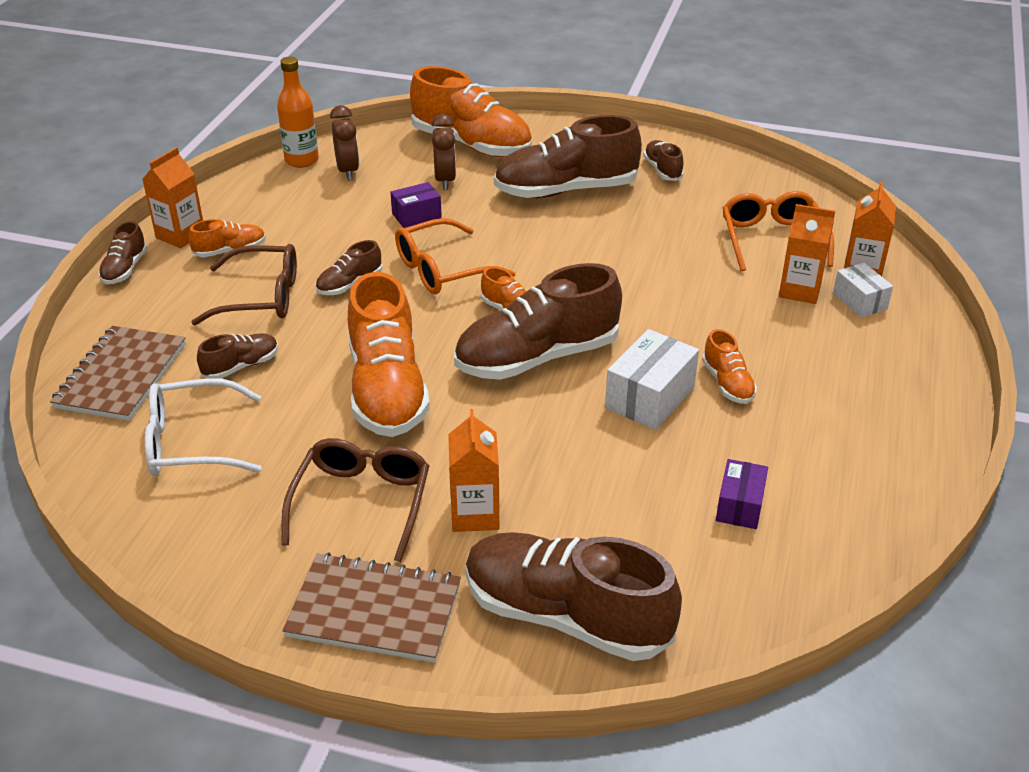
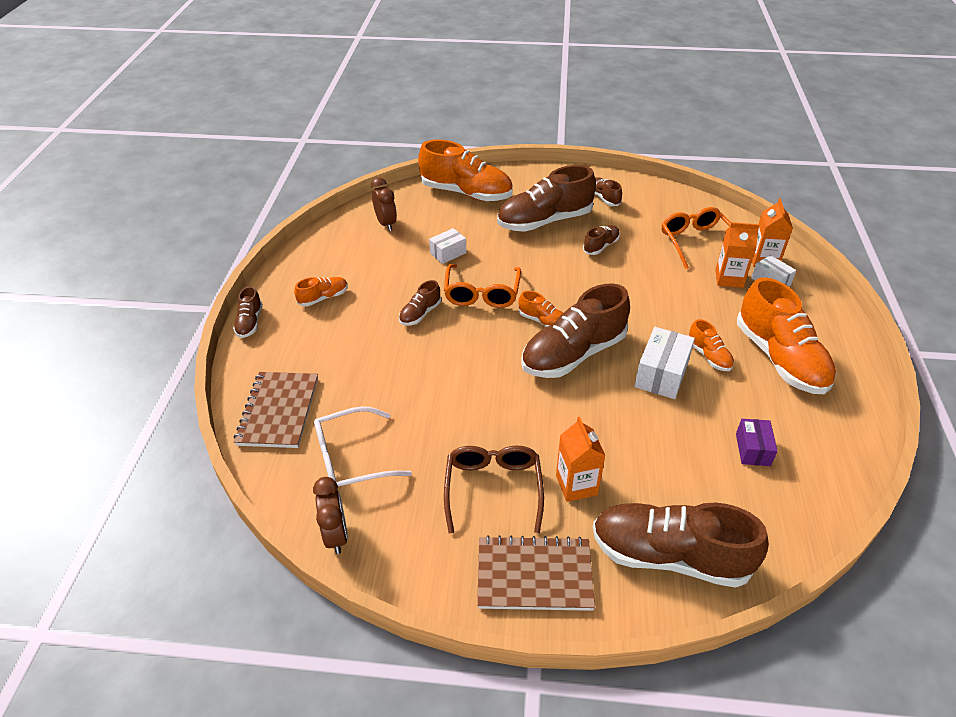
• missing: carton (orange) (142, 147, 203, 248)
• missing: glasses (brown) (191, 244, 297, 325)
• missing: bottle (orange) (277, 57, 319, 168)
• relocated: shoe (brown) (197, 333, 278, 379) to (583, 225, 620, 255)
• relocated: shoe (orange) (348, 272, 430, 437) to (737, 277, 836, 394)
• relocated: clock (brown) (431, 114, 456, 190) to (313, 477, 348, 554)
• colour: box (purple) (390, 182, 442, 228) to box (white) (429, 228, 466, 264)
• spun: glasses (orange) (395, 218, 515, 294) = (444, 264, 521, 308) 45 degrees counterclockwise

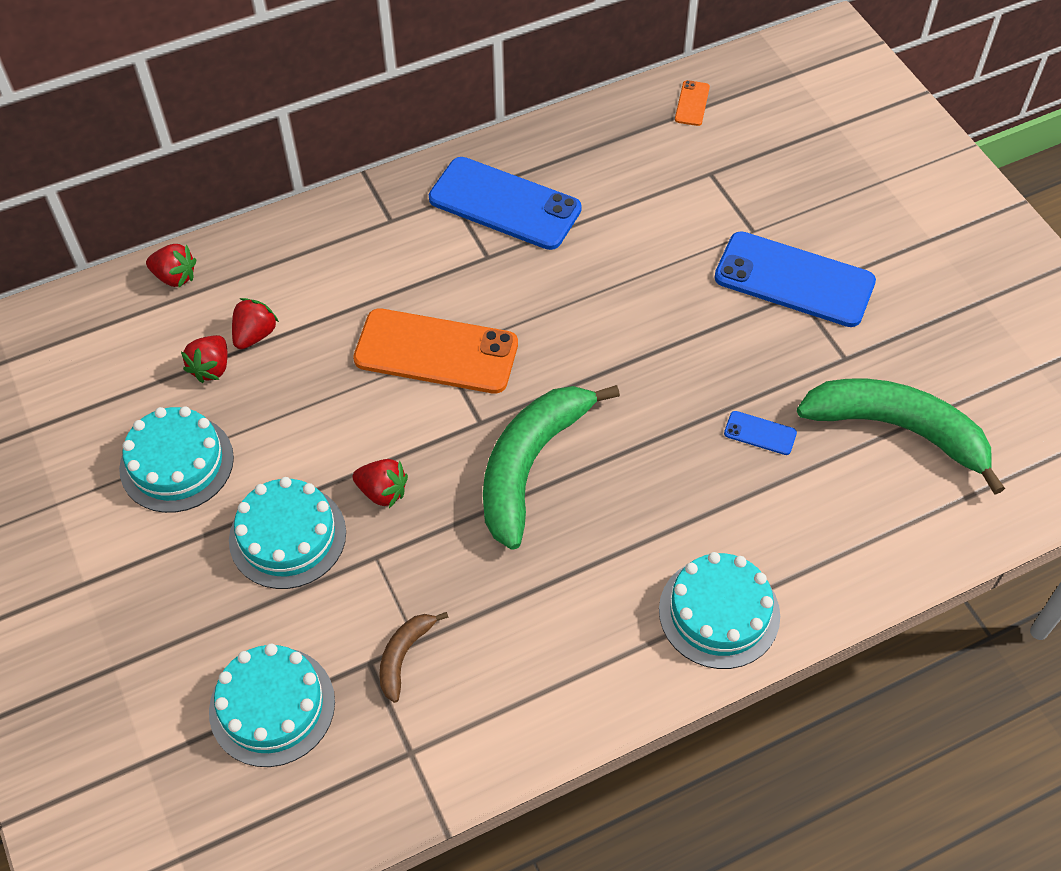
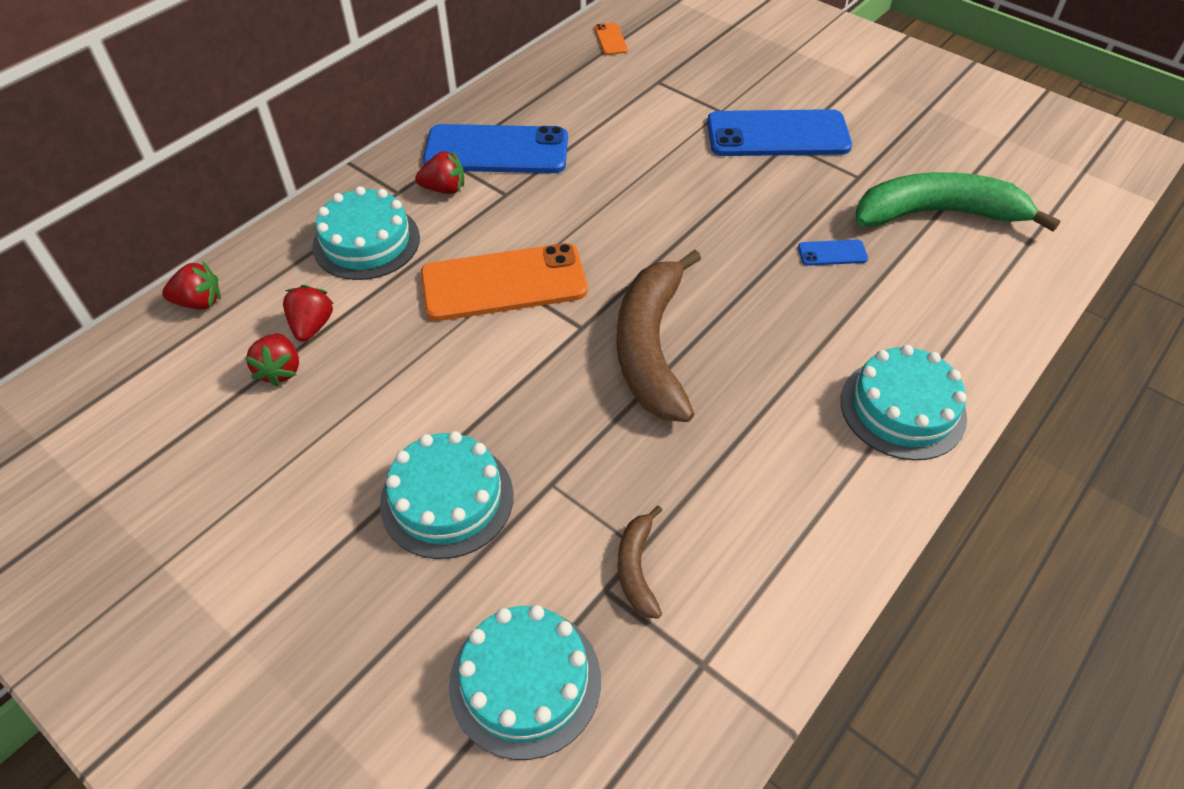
• relocated: cake (turquoise) (119, 406, 234, 513) to (312, 186, 420, 280)
• relocated: strawberry (red) (353, 459, 408, 508) to (415, 151, 464, 194)
• colour: banana (green) (483, 385, 620, 550) to banana (brown) (617, 250, 701, 422)

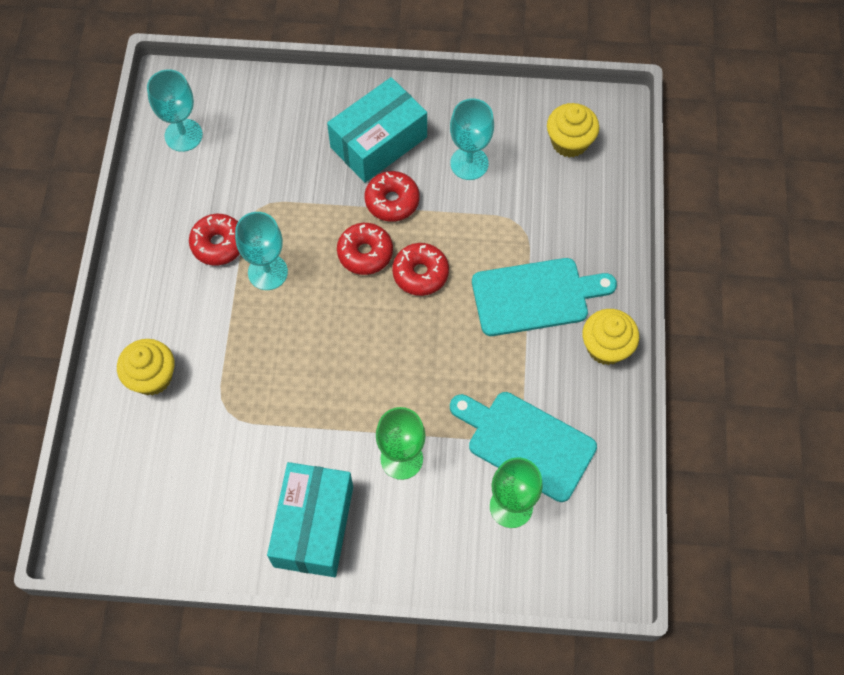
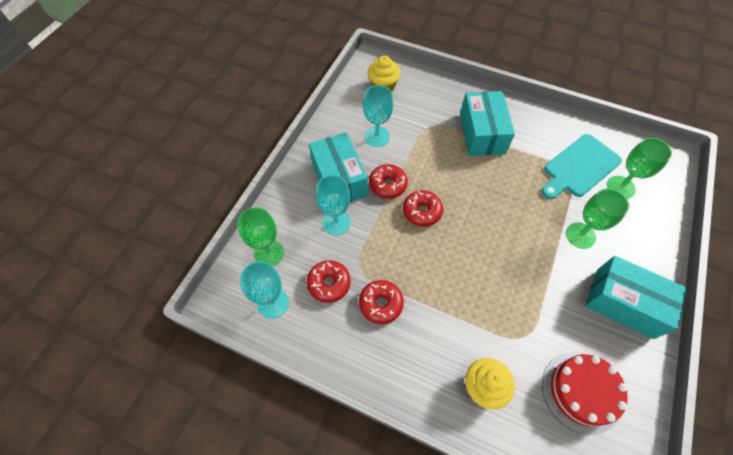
• missing: cupcake (yellow) (582, 309, 639, 365)
• appeared: goblet (green) (237, 207, 284, 266)
• appeared: cake (red) (542, 352, 628, 435)
• relocated: goblet (turquoise) (235, 212, 288, 290) to (315, 175, 351, 236)
• relocated: donut (red) (392, 243, 449, 296) to (307, 260, 351, 303)
• exchanged: cutting board (turquoise) (472, 258, 617, 336) to box (turquoise) (460, 91, 515, 156)

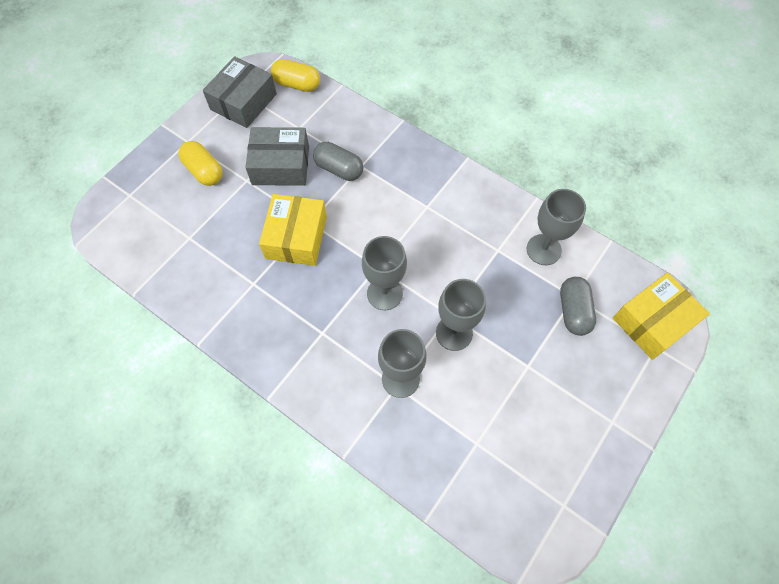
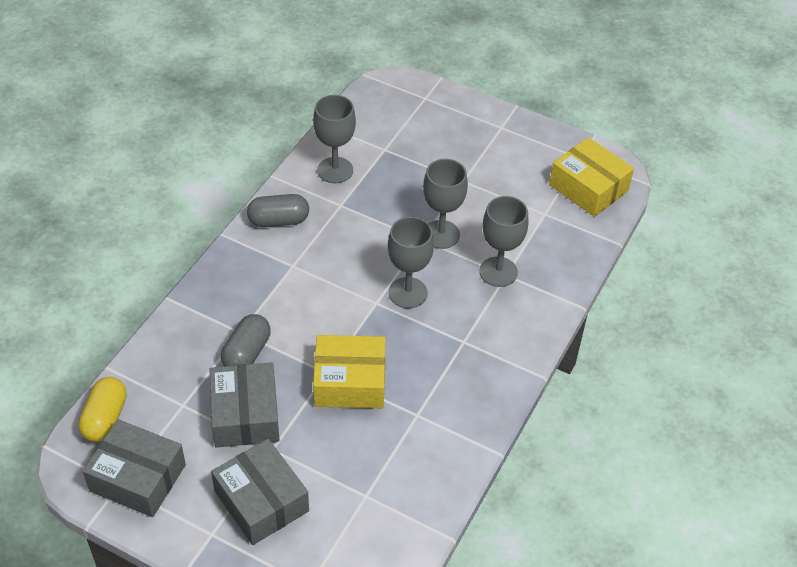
• relocated: capsule (grey) (560, 277, 596, 336) to (247, 194, 309, 227)
• relocated: box (yellow) (613, 272, 710, 360) to (549, 137, 634, 217)
• exchanged: capsule (yellow) (178, 141, 223, 186) to box (grey) (211, 439, 309, 545)

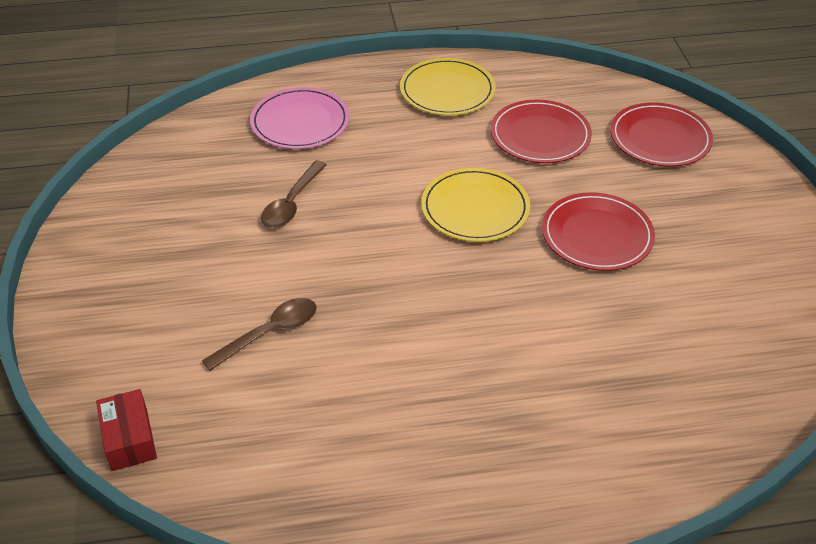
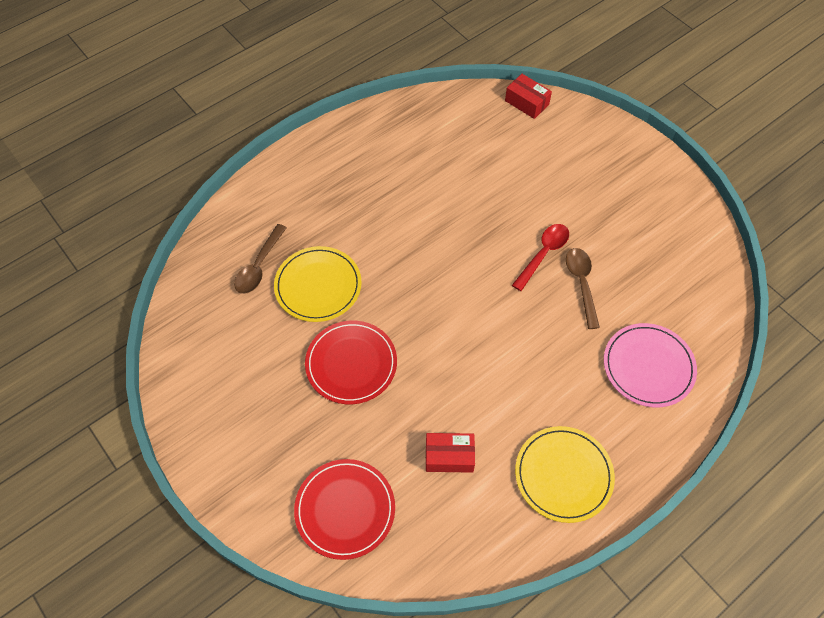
• appeared: spoon (red) (512, 224, 569, 291)
• relocated: spoon (brown) (202, 298, 316, 371) to (234, 224, 287, 294)
• relocated: plate (yellow) (421, 168, 530, 242) to (274, 246, 362, 322)
• exchanged: plate (red) (491, 99, 592, 163) to box (red) (426, 433, 475, 473)

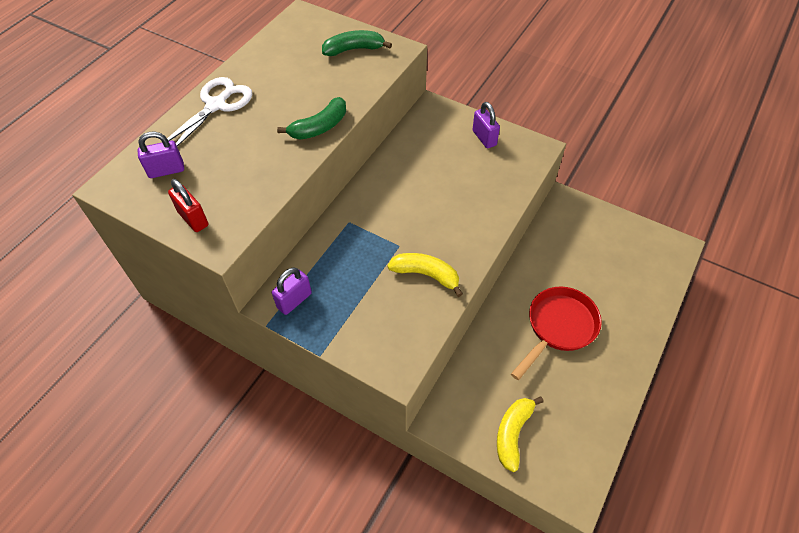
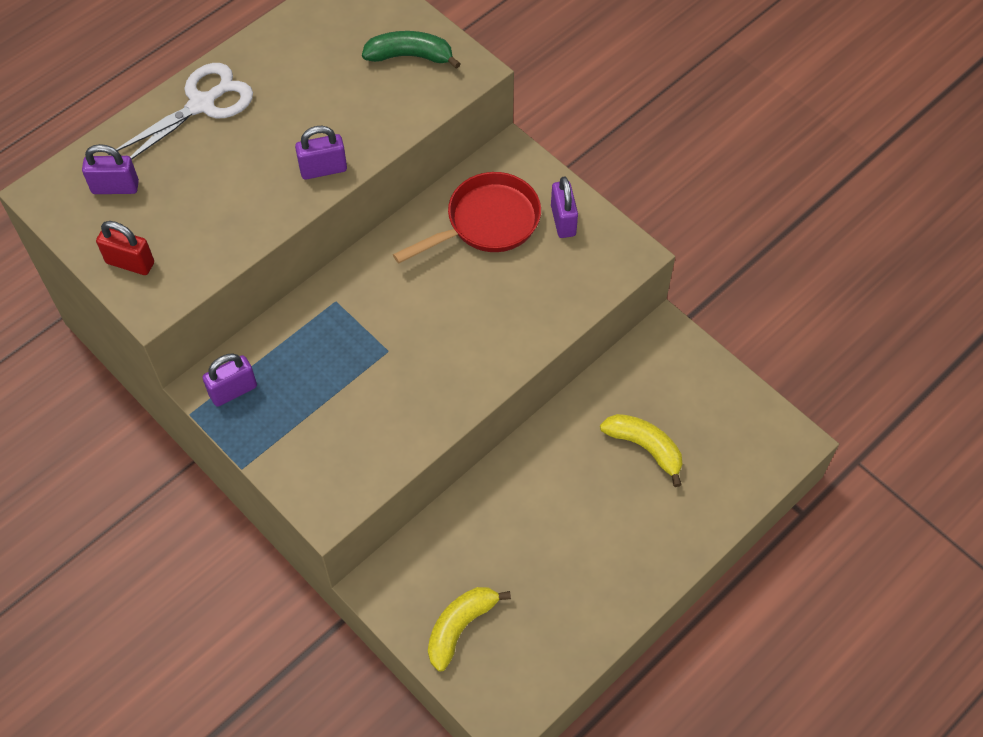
• relocated: banana (yellow) (387, 253, 463, 297) to (600, 414, 682, 487)
• relocated: pan (red) (511, 286, 602, 380) to (393, 172, 541, 264)
• exchanged: banana (green) (277, 97, 346, 140) to padlock (purple) (295, 126, 347, 180)
• spun: padlock (red) (168, 179, 208, 232) = (96, 221, 154, 275) 45 degrees counterclockwise

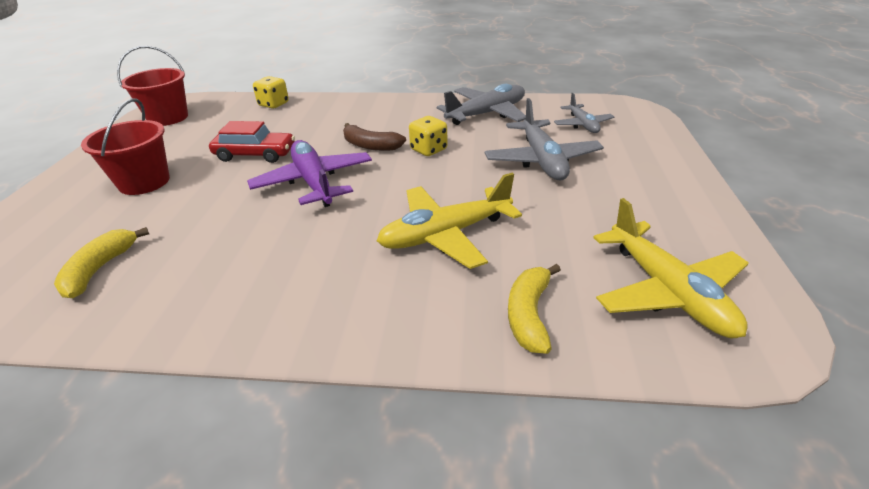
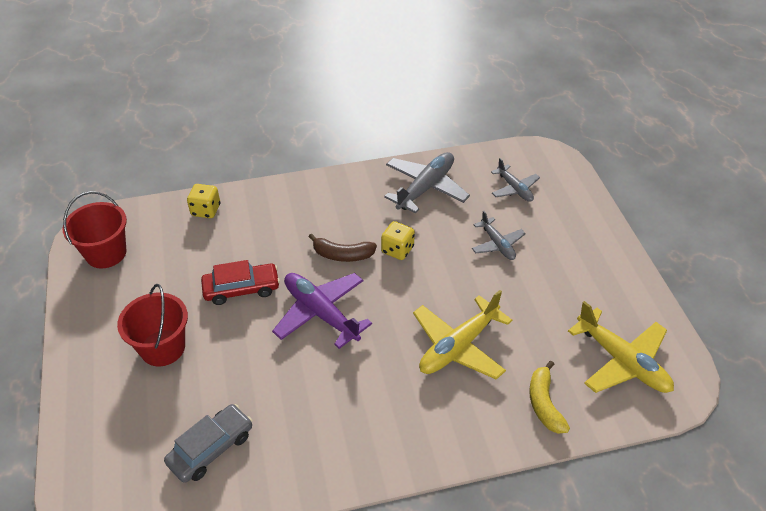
• exchanged: banana (yellow) (54, 227, 149, 298) to car (grey) (164, 404, 252, 483)
• size: plane (grey) (485, 98, 604, 180) = (472, 211, 526, 260) x0.59

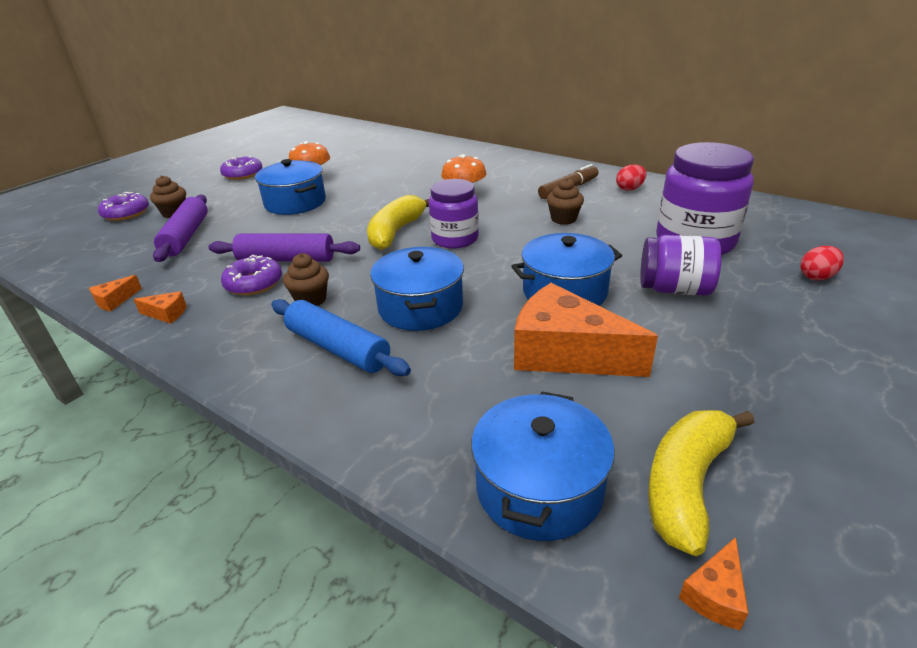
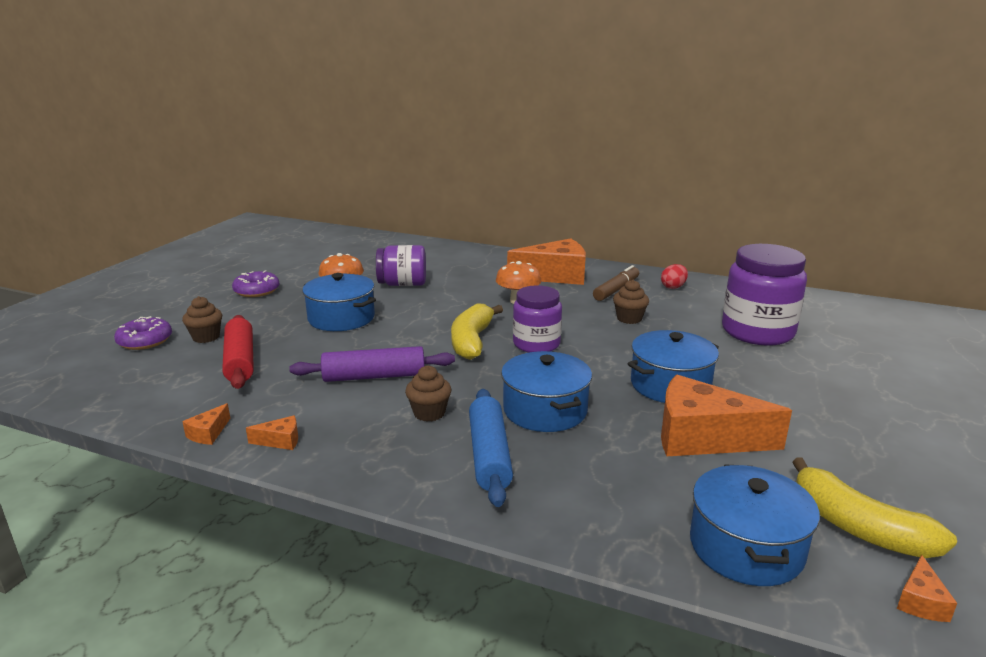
• missing: donut (purple) (221, 255, 282, 295)
• missing: egg (red) (800, 246, 844, 281)
• appeared: cheese (orange) (507, 238, 586, 285)
• relocated: jar (purple) (640, 235, 722, 296) to (376, 245, 426, 286)
• colour: rolling pin (purple) (153, 195, 208, 262) to rolling pin (red) (222, 315, 254, 389)
• spun: rolling pin (blue) (272, 299, 411, 376) = (469, 389, 513, 507) 60 degrees clockwise
• spun: banana (yellow) (648, 410, 754, 556) = (792, 458, 957, 558) 60 degrees counterclockwise

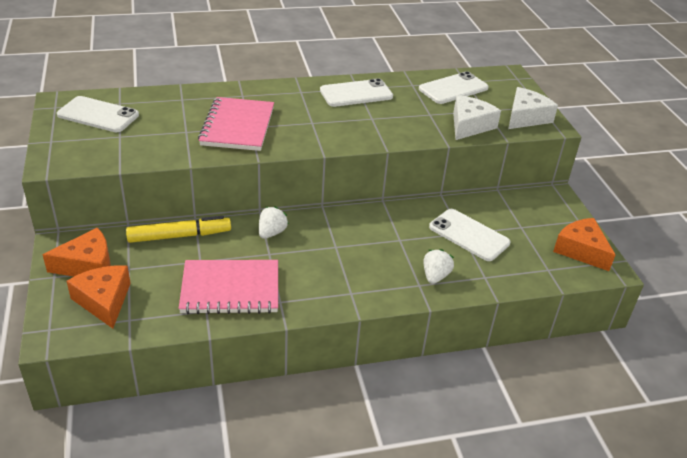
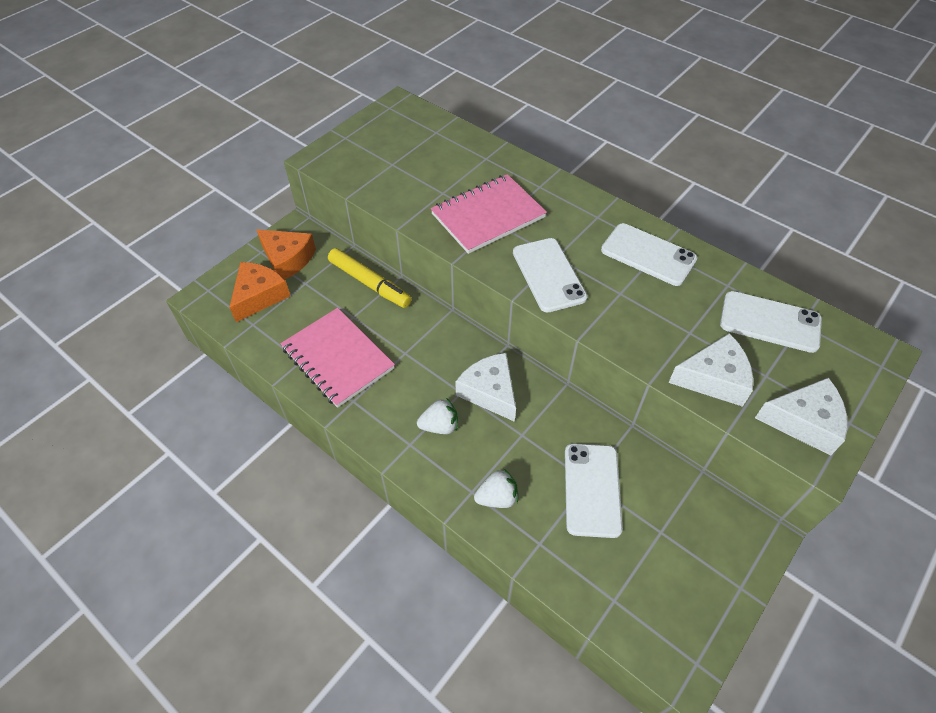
• missing: cheese (orange) (553, 218, 616, 271)
• appeared: cheese (white) (455, 353, 516, 422)
• relocated: phone (white) (57, 96, 139, 132) to (513, 238, 588, 312)
• relocated: strawberry (white) (259, 206, 289, 239) to (417, 398, 458, 434)

